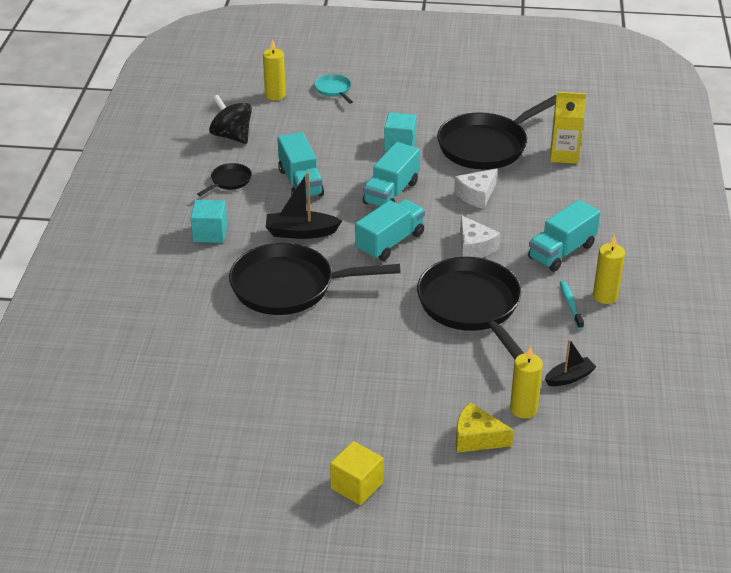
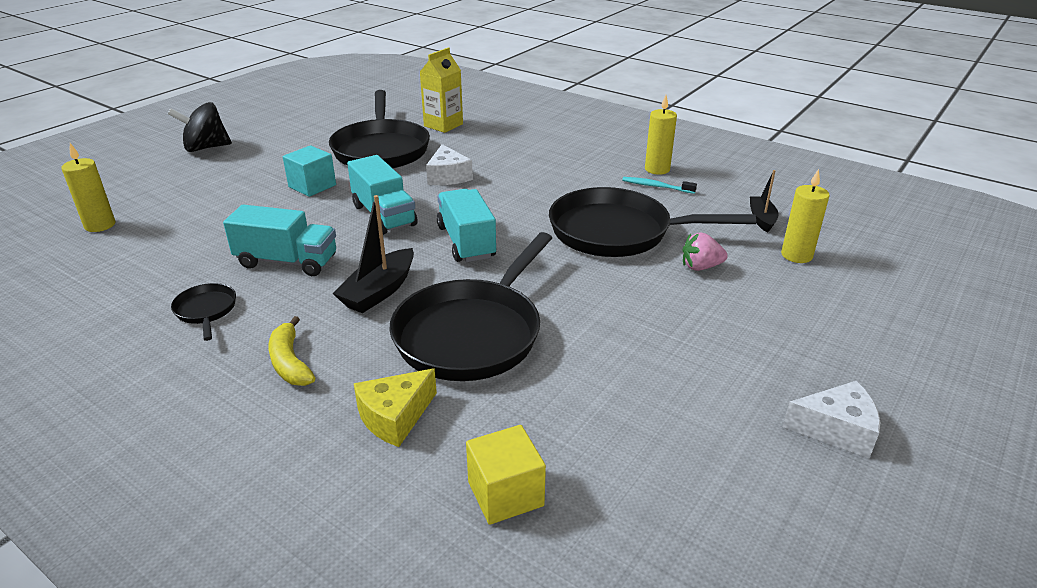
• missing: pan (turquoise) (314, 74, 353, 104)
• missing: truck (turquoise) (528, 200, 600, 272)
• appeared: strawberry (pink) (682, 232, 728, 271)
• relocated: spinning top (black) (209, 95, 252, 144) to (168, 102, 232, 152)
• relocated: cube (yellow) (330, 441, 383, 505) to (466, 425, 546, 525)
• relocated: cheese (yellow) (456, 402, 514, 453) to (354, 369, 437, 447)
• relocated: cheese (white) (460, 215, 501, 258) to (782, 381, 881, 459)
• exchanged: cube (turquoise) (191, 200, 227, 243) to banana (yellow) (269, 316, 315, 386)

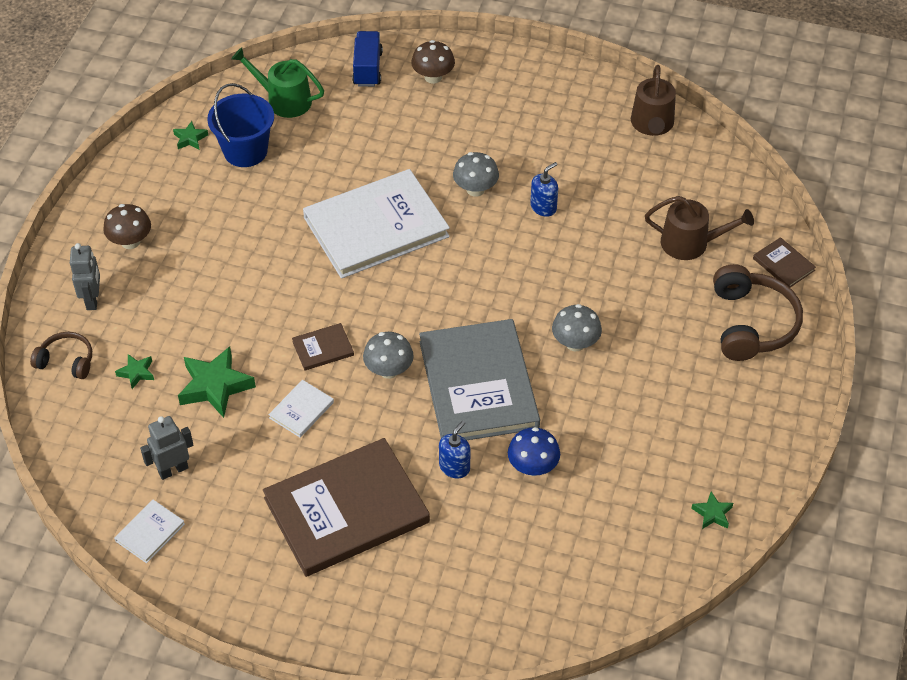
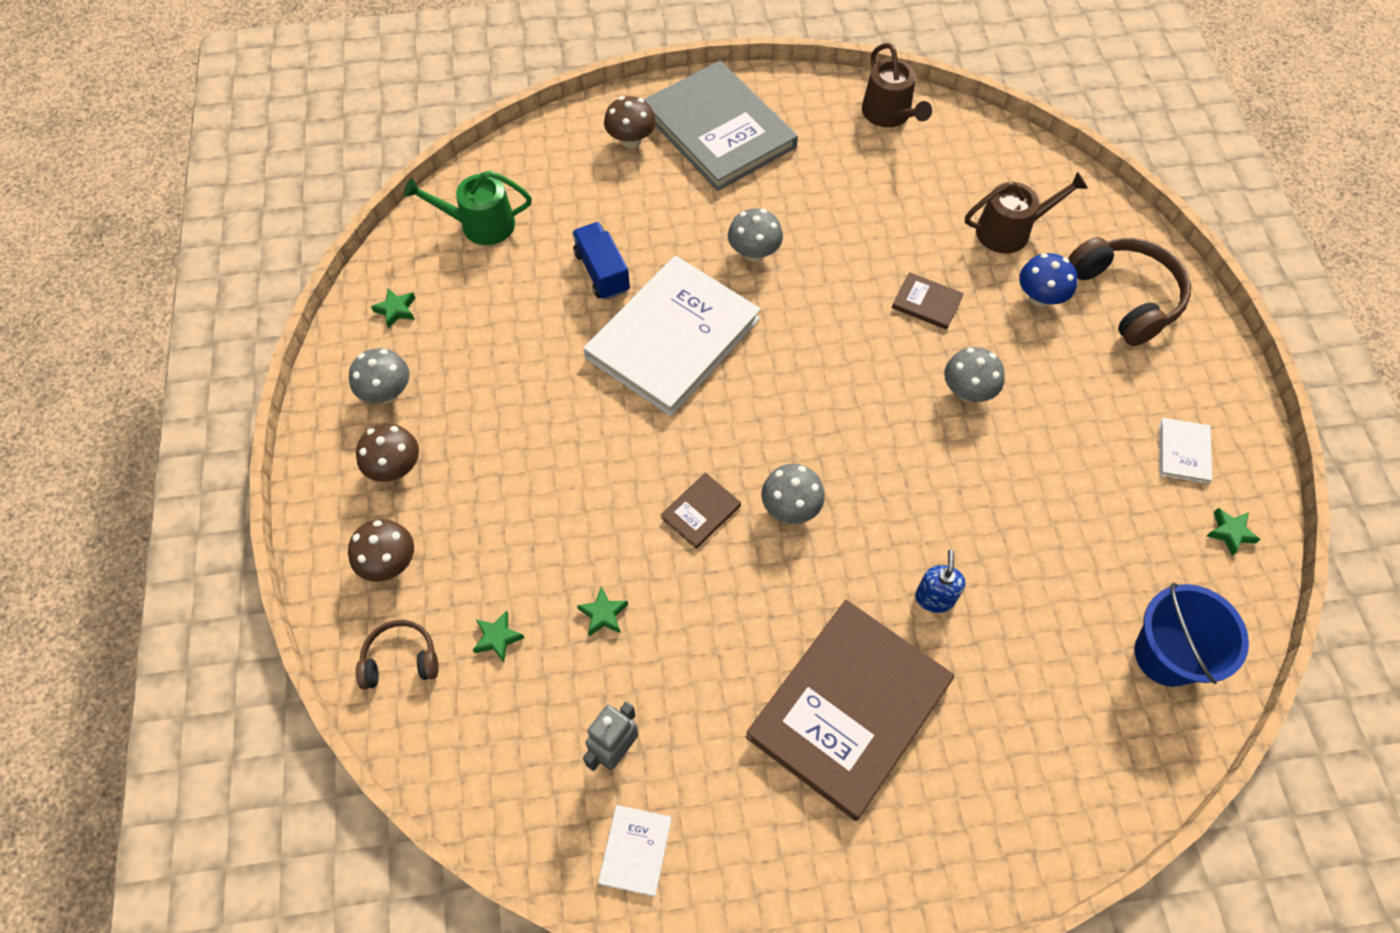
• missing: soap dispenser (blue) (530, 162, 558, 217)
• appeared: mushroom (grey) (349, 348, 410, 403)
• relocated: bucket (blue) (207, 83, 274, 167) to (1134, 583, 1249, 687)
• relocated: book (white) (268, 380, 334, 438) to (1159, 418, 1212, 484)
• relocated: truck (blue) (352, 31, 383, 87) to (572, 222, 630, 300)
• relocated: book (grey) (419, 319, 540, 440) to (643, 61, 798, 191)
• relocated: mushroom (blue) (508, 427, 560, 476) to (1019, 253, 1077, 307)
• relocated: book (brown) (753, 237, 816, 287) to (892, 272, 964, 330)
• exchanged: robot (grey) (70, 243, 100, 310) to mushroom (brown) (348, 519, 414, 582)
• size: star (green) (178, 347, 256, 418) = (577, 586, 628, 636) x0.51

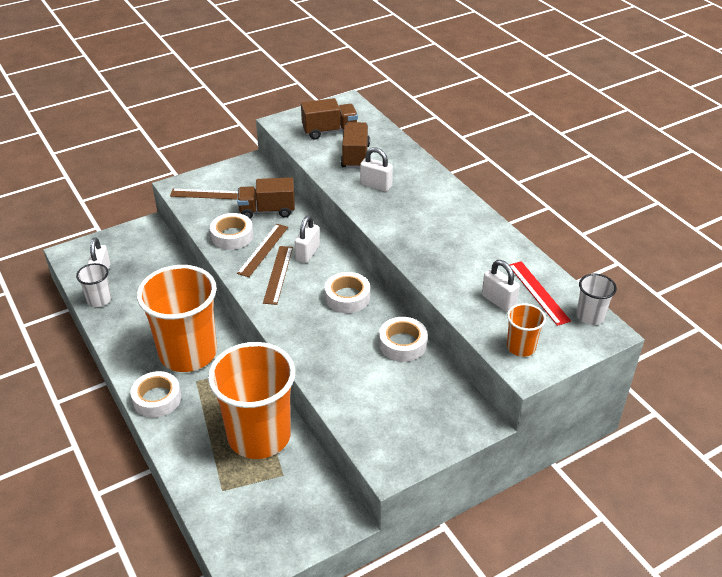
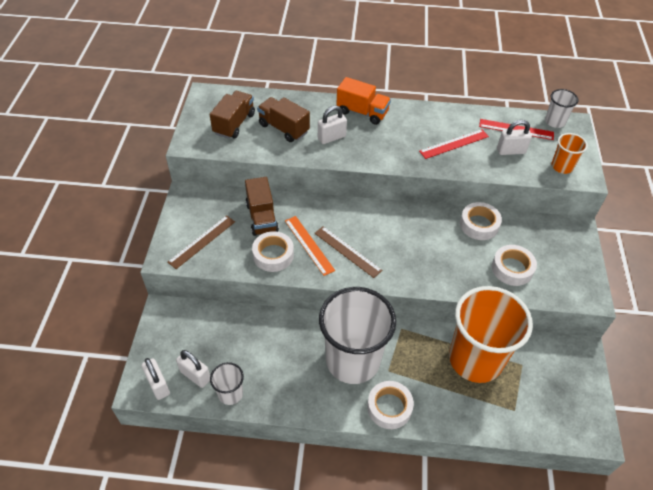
• appeared: truck (orange) (336, 77, 391, 125)
• appeared: ruler (red) (419, 129, 489, 159)
• relocated: padlock (white) (295, 215, 320, 263) to (141, 358, 170, 400)
• relocated: tape (white) (325, 272, 370, 313) to (492, 245, 537, 286)
• colour: cup (orange) (137, 265, 217, 372) to cup (white) (319, 287, 396, 384)
• colour: ruler (brown) (237, 224, 288, 277) to ruler (orange) (285, 216, 335, 276)
• spun: truck (brown) (237, 177, 295, 219) = (245, 177, 279, 236) 45 degrees counterclockwise

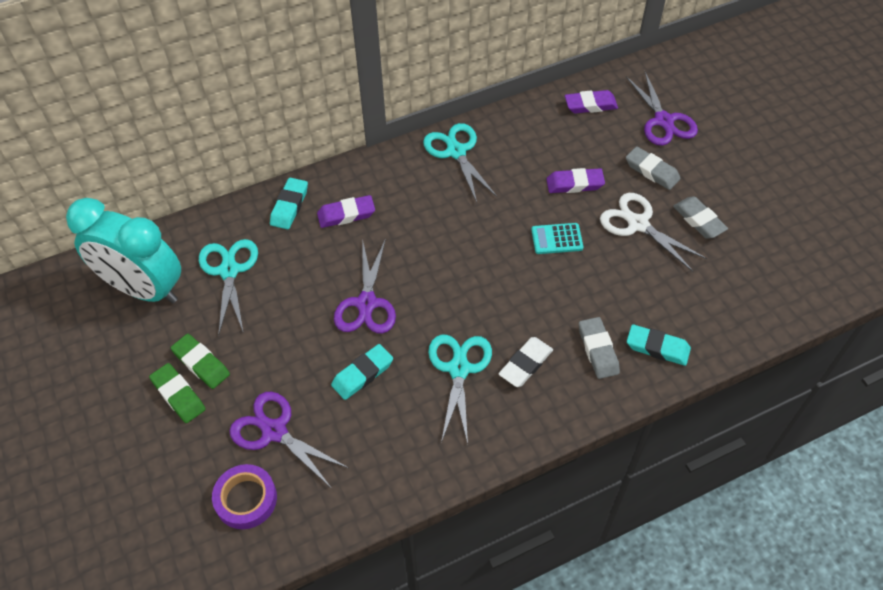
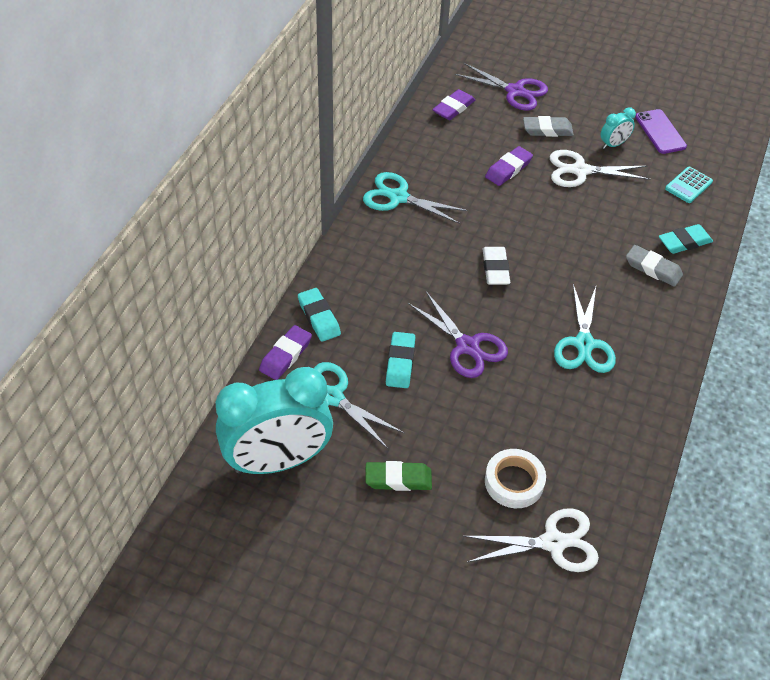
• missing: eraser (green) (149, 363, 206, 423)
• appeared: phone (purple) (635, 109, 687, 154)
• relocated: eraser (purple) (317, 195, 375, 228) to (259, 325, 312, 380)
• relocated: eraser (turquoise) (331, 344, 393, 400) to (386, 332, 415, 388)
• relocated: eraser (white) (499, 337, 553, 387) to (483, 247, 510, 285)
• relocated: calculator (turquoise) (531, 223, 583, 254) to (665, 167, 713, 203)
• exchanged: tape (purple) (212, 464, 277, 529) to scissors (white) (463, 508, 599, 572)
• exchanged: scissors (purple) (229, 392, 349, 488) to tape (white) (485, 449, 546, 508)
• exchanged: eraser (grey) (673, 196, 728, 239) to clock (turquoise) (600, 107, 636, 149)
• spun: scissors (turquoise) (428, 335, 492, 444) = (554, 284, 616, 373) 135 degrees counterclockwise

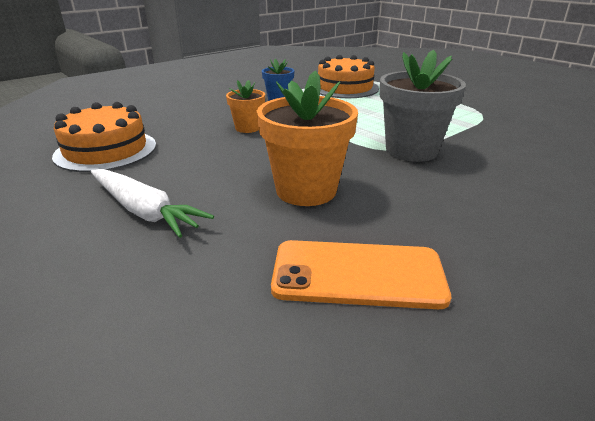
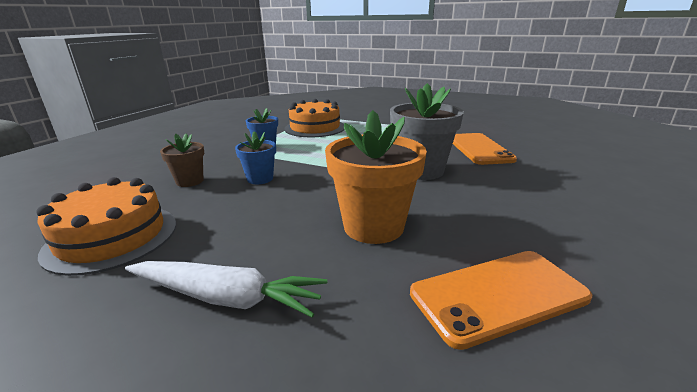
• appeared: flower pot (brown) (160, 134, 204, 187)
• appeared: phone (orange) (453, 133, 517, 165)
• colour: flower pot (orange) (226, 80, 265, 133) to flower pot (blue) (235, 131, 276, 184)

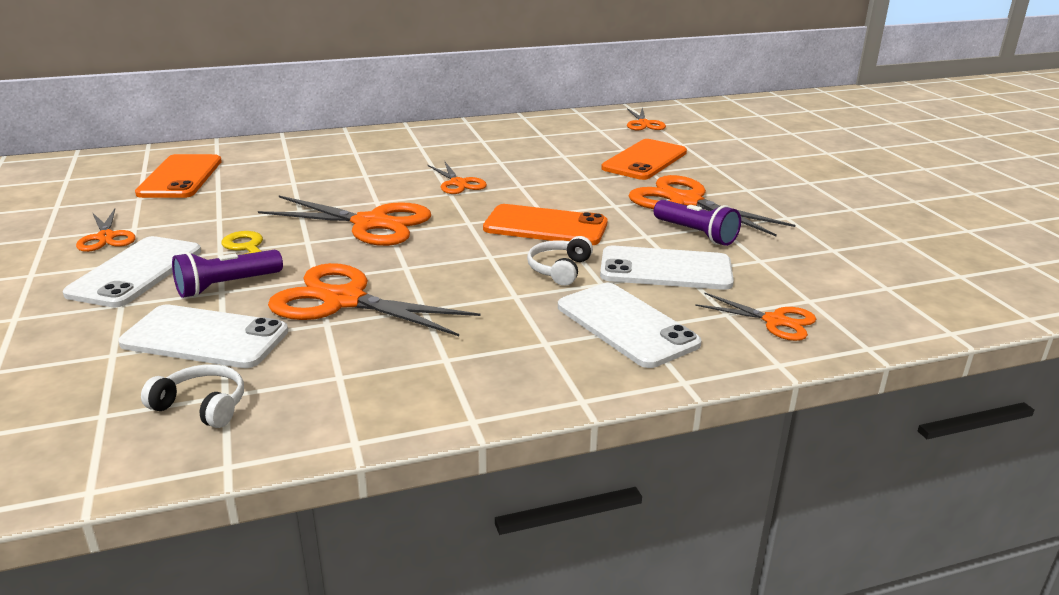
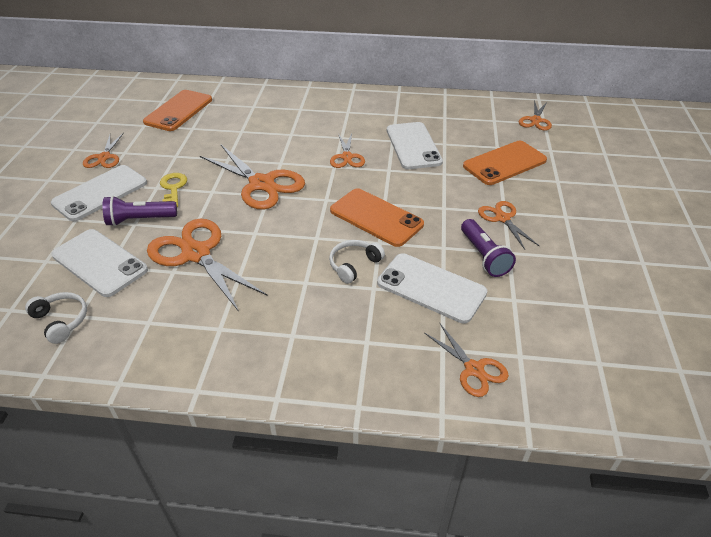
• relocated: phone (white) (558, 283, 702, 368) to (387, 122, 443, 169)
• size: scissors (orange) (628, 175, 795, 236) = (478, 201, 539, 250) x0.55

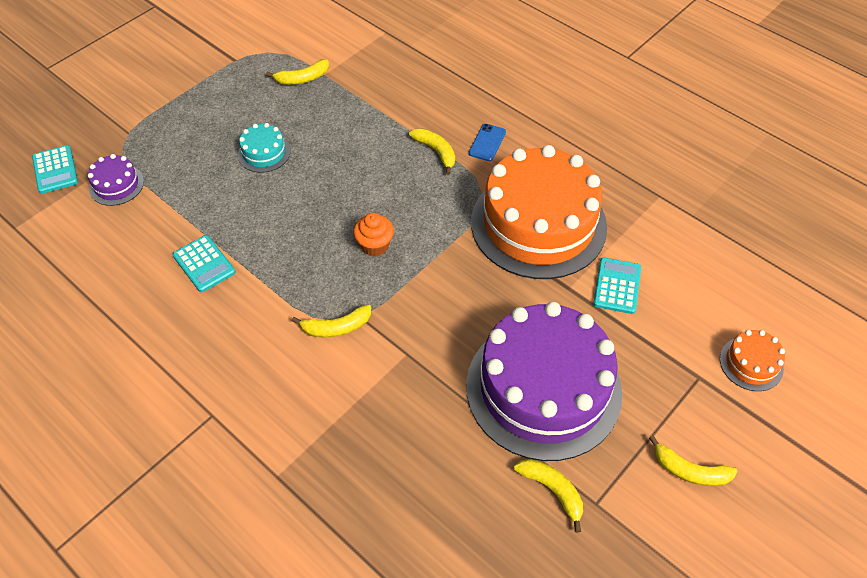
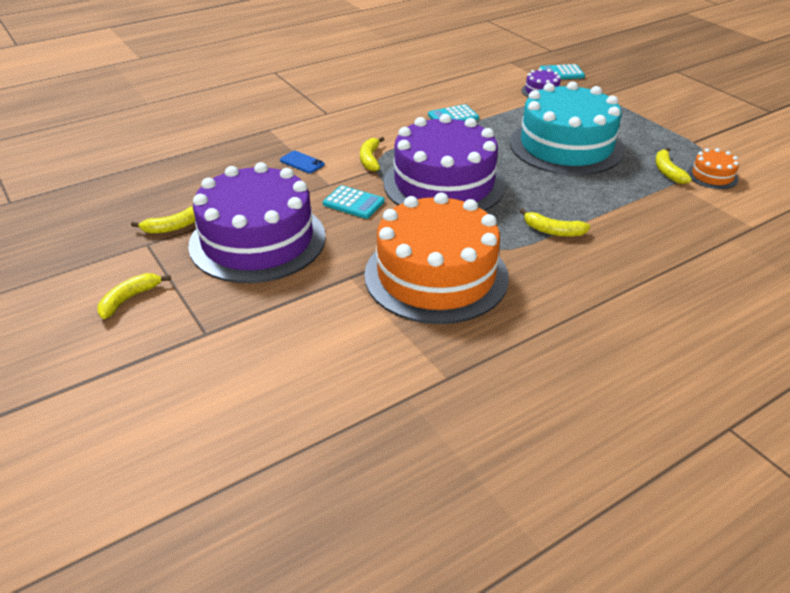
• relocated: phone (blue) (469, 124, 506, 161) to (280, 151, 325, 173)
• relocated: calculator (turquoise) (593, 258, 641, 314) to (323, 185, 384, 219)
• relocated: cake (orange) (720, 330, 785, 391) to (687, 148, 739, 189)
• exchanged: cupcake (orange) (353, 213, 394, 256) to cake (purple) (383, 114, 505, 211)
• spun: banana (yellow) (409, 128, 455, 175) = (520, 208, 590, 237) 45 degrees clockwise
• size: cake (turquoise) (238, 123, 290, 173) = (510, 81, 624, 175) x2.44

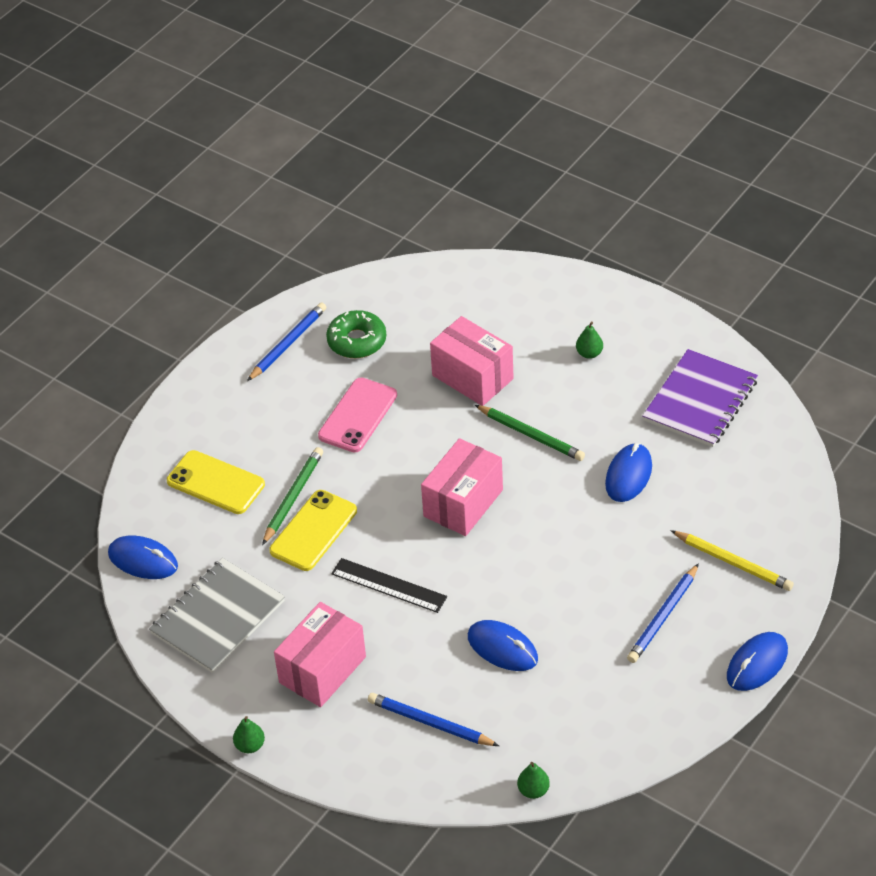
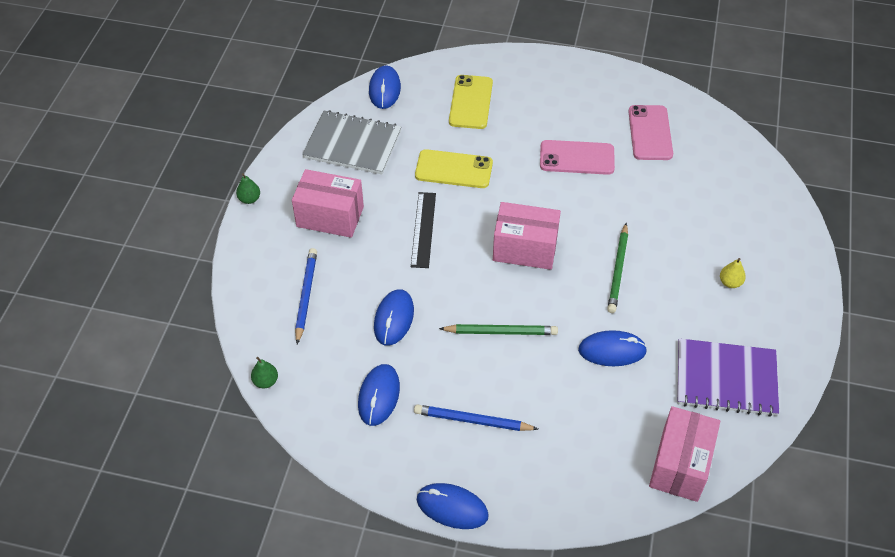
• missing: pencil (blue) (247, 302, 326, 381)
• missing: pencil (yellow) (670, 530, 794, 591)
• appeared: mouse (blue) (358, 364, 400, 426)
• relocated: pencil (green) (262, 447, 323, 545) to (439, 324, 558, 335)
• relocated: box (pink) (430, 316, 514, 406) to (649, 406, 720, 502)
• exchanged: donut (green) (326, 310, 386, 358) to phone (pink) (628, 105, 673, 160)
• colour: pear (green) (576, 321, 603, 359) to pear (yellow) (720, 258, 746, 288)

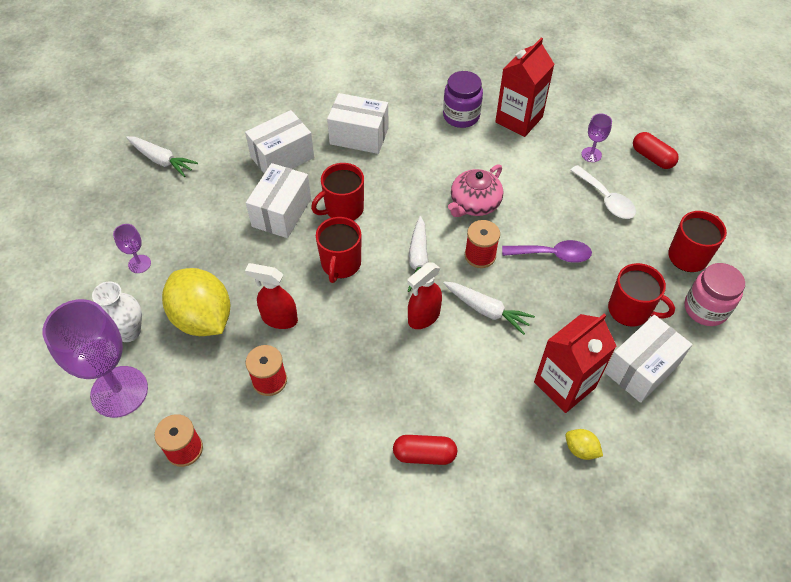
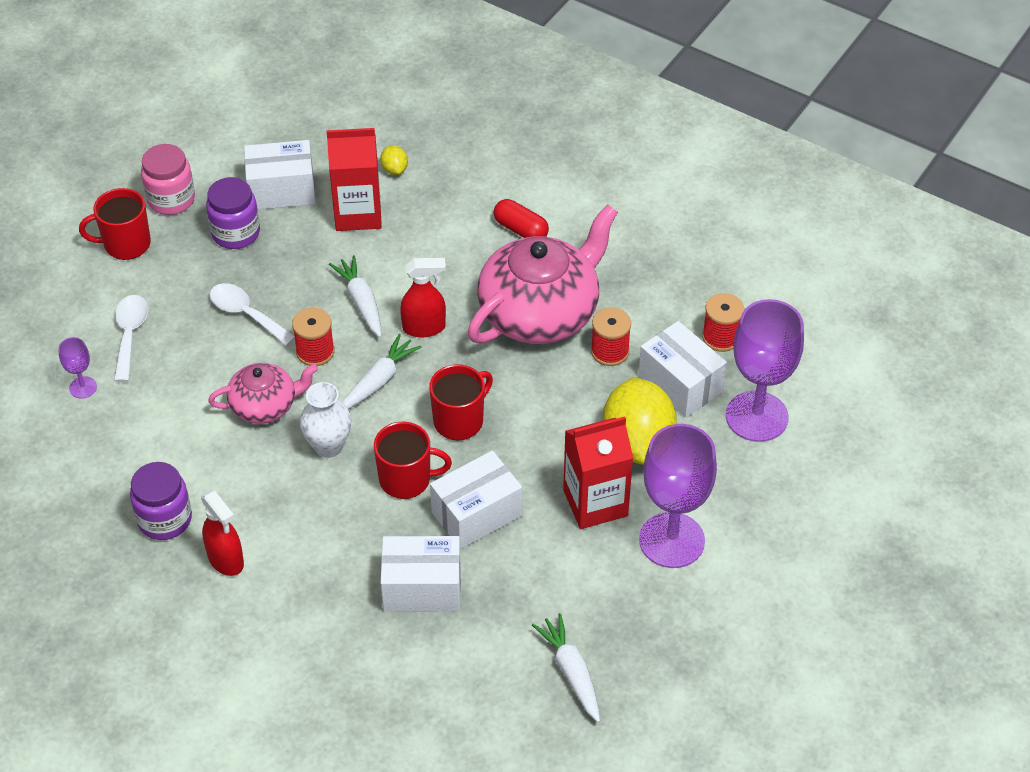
• missing: capsule (red) (633, 132, 679, 169)
• appeared: teapot (pink) (468, 204, 618, 344)
• relocated: vase (white) (92, 281, 142, 342) to (300, 382, 352, 458)
• relocated: spray bottle (red) (245, 263, 298, 329) to (201, 490, 244, 576)
• relocated: box (white) (327, 93, 389, 154) to (638, 321, 727, 418)
• relocated: carton (red) (495, 38, 554, 137) to (563, 417, 633, 529)
• exchanged: mug (red) (608, 263, 675, 327) to jar (purple) (206, 177, 260, 249)
• colour: spoon (purple) (502, 240, 592, 263) to spoon (white) (210, 283, 295, 346)
• size: goblet (purple) (113, 224, 151, 273) = (639, 424, 717, 568) x2.26

